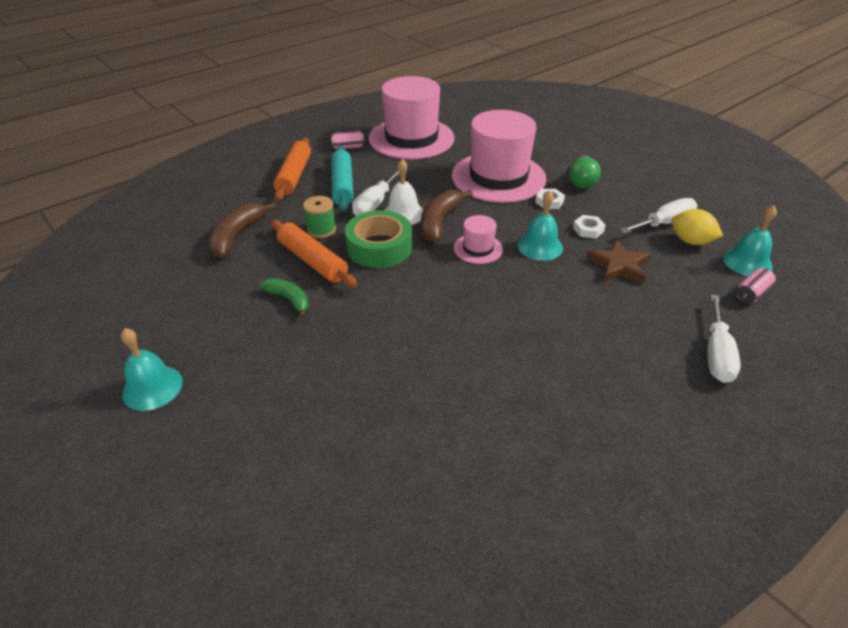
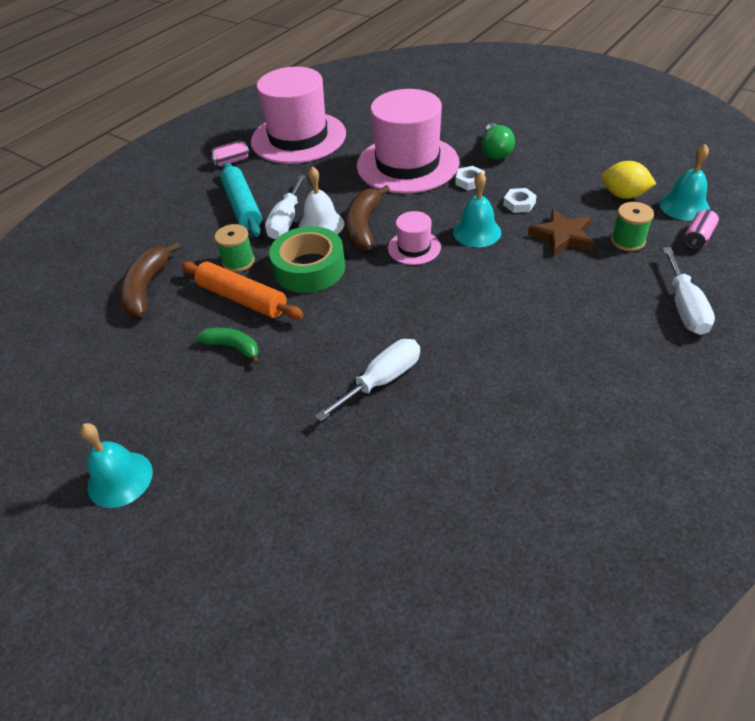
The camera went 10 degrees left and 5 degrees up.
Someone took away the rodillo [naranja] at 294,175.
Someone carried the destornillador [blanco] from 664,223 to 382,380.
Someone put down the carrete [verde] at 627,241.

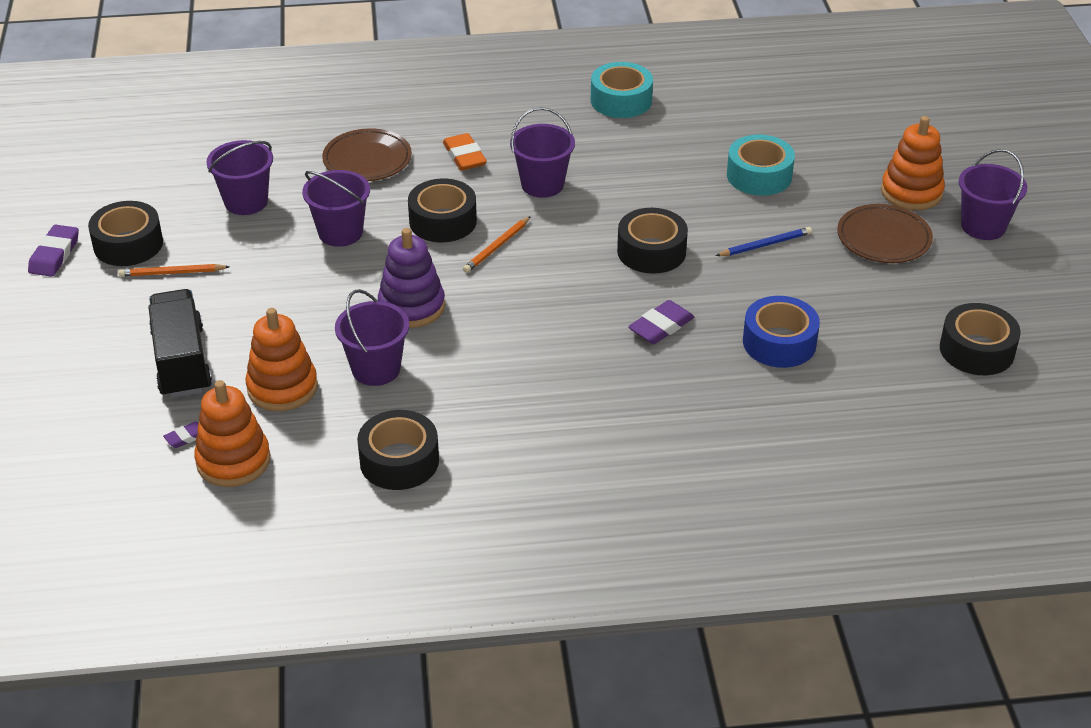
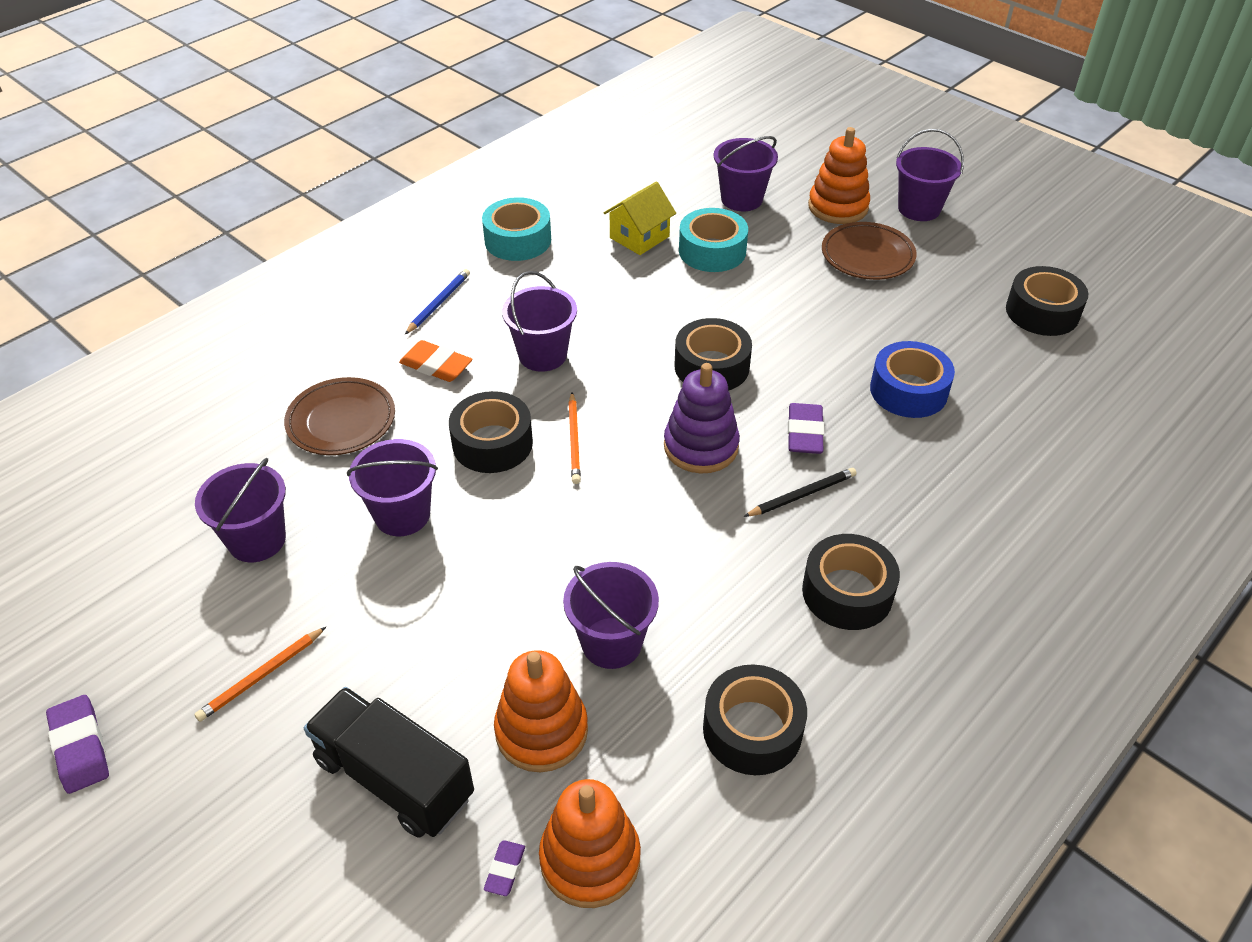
The camera went 40 degrees left and 5 degrees up.
Someone carried the cinta adhesiva [negro] from 128,244 to 847,592.
Someone carried the juguete apilable [morado] from 411,306 to 701,446.
Someone carried the lápiz [azul] from 765,244 to 438,303.
Someone put down the casa [amarillo] at 639,237.
Someone put down the balde [morado] at 741,199.
Someone put down the lápiz [negro] at 802,495.

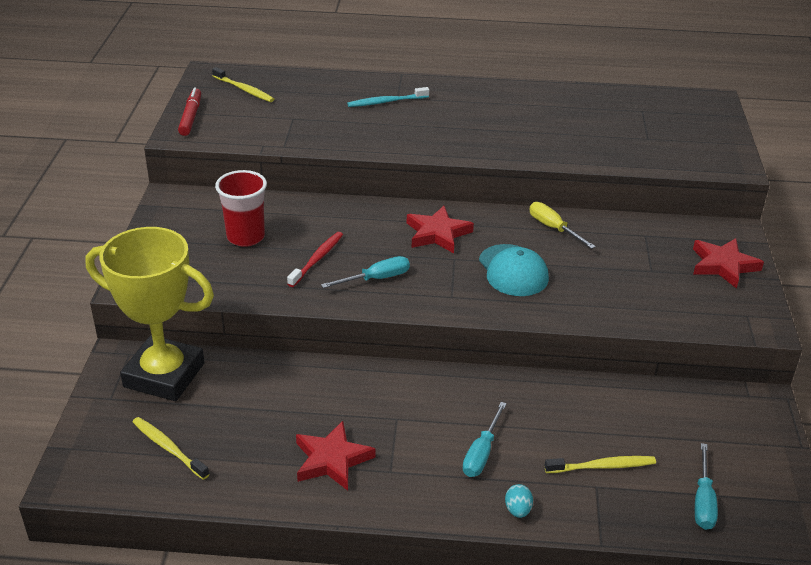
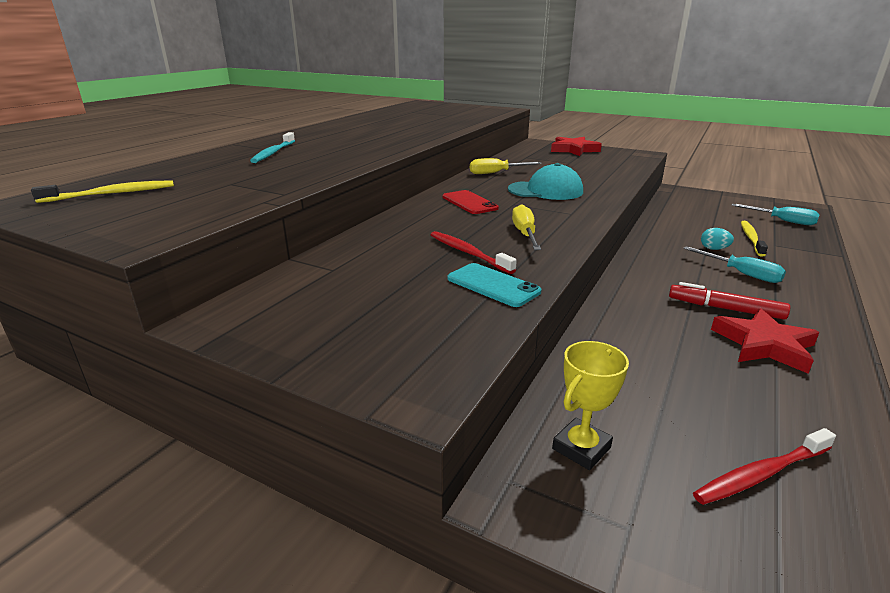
The camera went 65 degrees left and 10 degrees down.
Someone scaled the trofeo [amarillo] at 164,375 by 0.43.
Someone repainted the cepillo de dientes [amarillo] at 168,448, which became the cepillo de dientes [rojo] at 761,474.
Someone carried the rotulador [rojo] from 191,117 to 725,308.
Someone took away the vaso [rojo] at 245,237.
Someone repainted the destornillador [turquesa] at 376,279, which became the destornillador [amarillo] at 525,234.
Someone swapped the estrella [rojo] at 437,234 for the móvil [rojo] at 469,203.
Someone carried the huevo [turquesa] from 518,510 to 714,249.
Someone put down the móvil [turquesa] at 493,285.

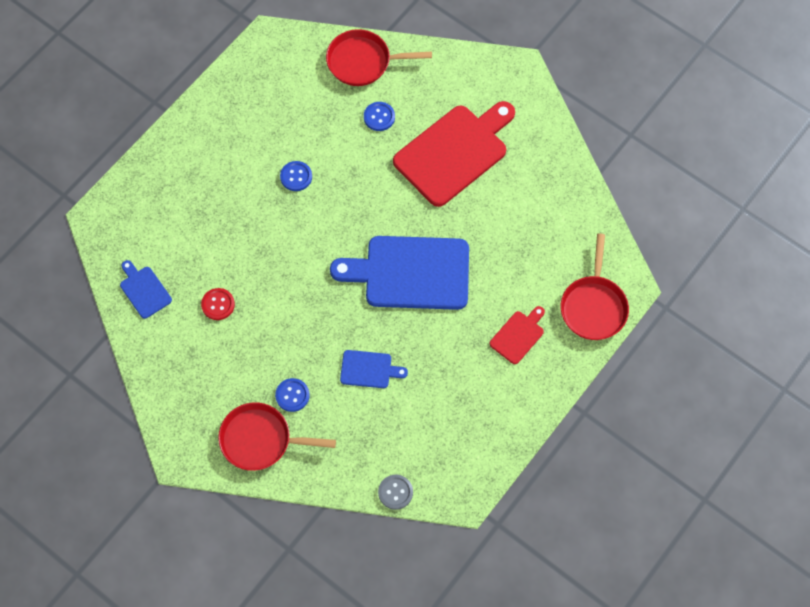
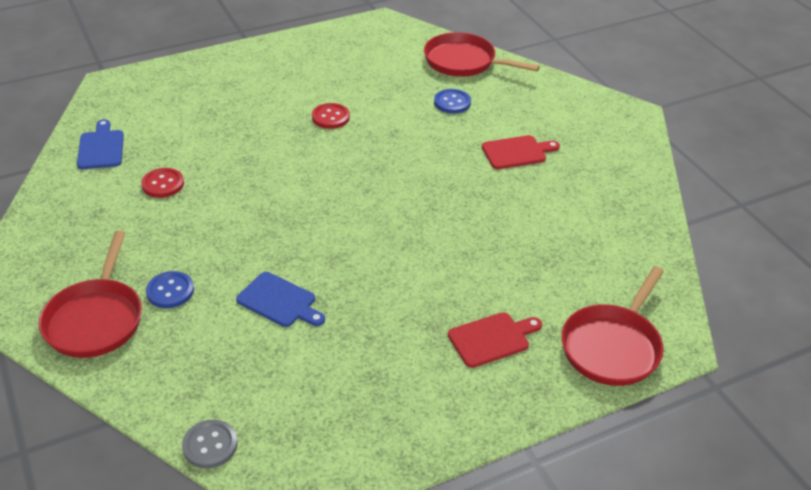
The camera went 25 degrees right and 25 degrees down.
Someone rotated the sartén [rojo] at 260,440 by 120 degrees counterclockwise.
Someone repainted the botón [azul] at 296,177, which became the botón [rojo] at 330,117.
Someone took away the tabla de cortar [azul] at 411,273.
Someone scaled the tabla de cortar [rojo] at 454,152 by 0.47.

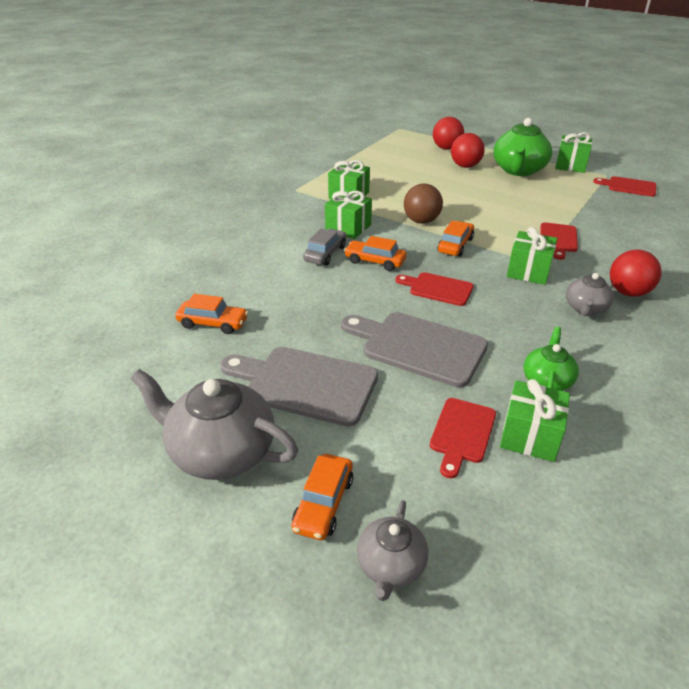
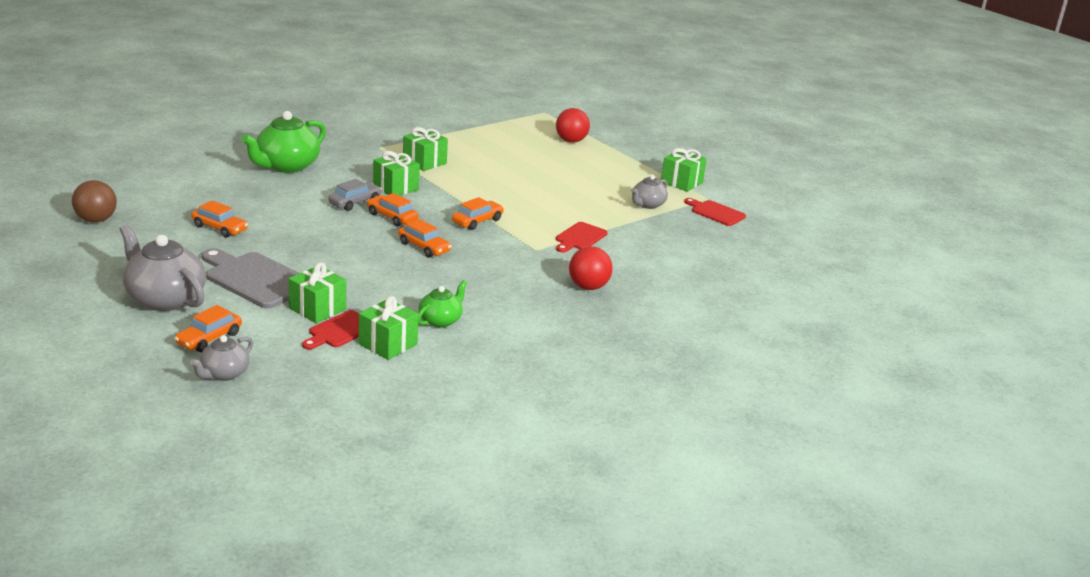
The camera went 15 degrees right and 10 degrees down.
Someone took away the tabla de cortar [gris] at 418,347.
Someone swapped the tabla de cortar [rojo] at 438,289 for the coche [naranja] at 424,247.
Someone carried the pelota [marrón] from 421,221 to 96,220.
Someone took away the pelota [rojo] at 465,166.
Someone carried the tetera [verde] from 518,170 to 286,166.
Someone carried the regalo [verde] from 528,271 to 317,309.
Someone carried the tetera [gris] from 585,308 to 647,205.

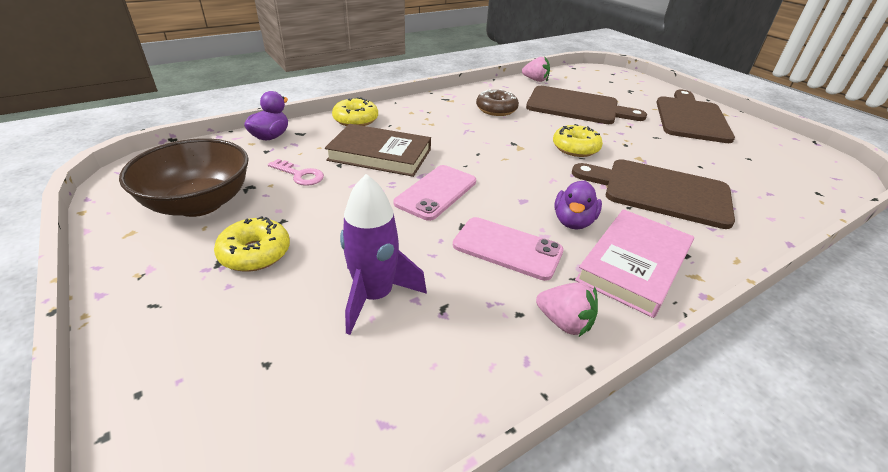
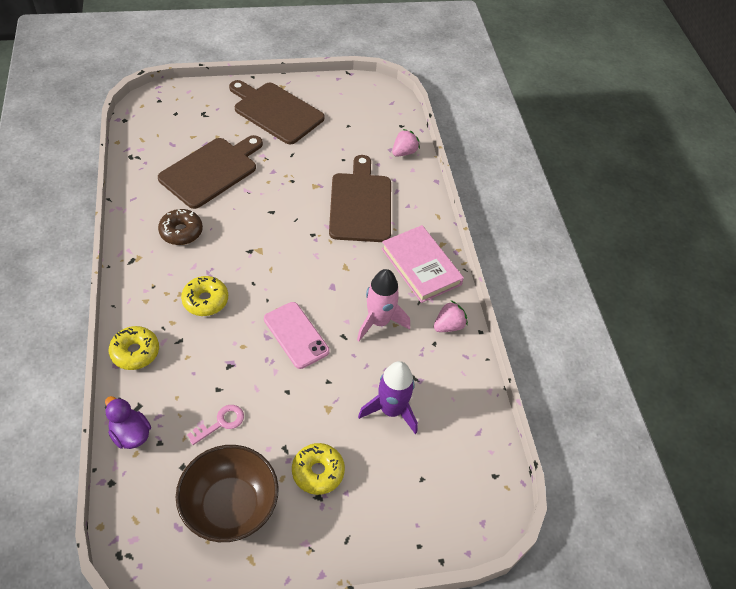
The camera went 70 degrees left and 15 degrees up.
Someone took away the libro [marrón] at 380,154.
Someone swapped the móvil [rosa] at 507,248 for the cohete [rosa] at 379,322.
Someone carried the fresa [rosa] from 535,80 to 404,152.
Someone carried the rosquilla [amarillo] from 575,148 to 205,300.
Someone took away the pato [morado] at 573,221.
Someone rotated the tabla de cortar [marrón] at 660,191 by 135 degrees clockwise.

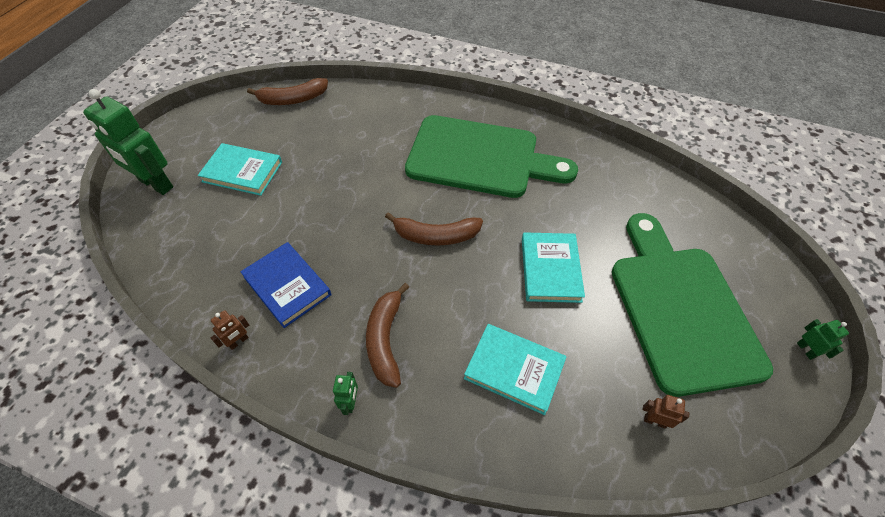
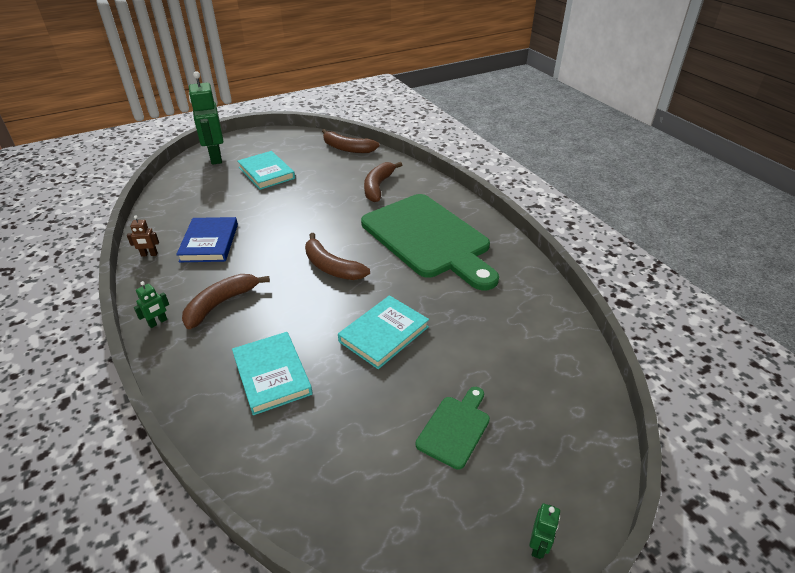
The camera went 40 degrees right and 15 degrees down.
Someone scaled the tabla de cortar [verde] at 680,308 by 0.42.
Someone took away the robot [marrón] at 655,421.
Someone put down the plátano [marrón] at 378,187.

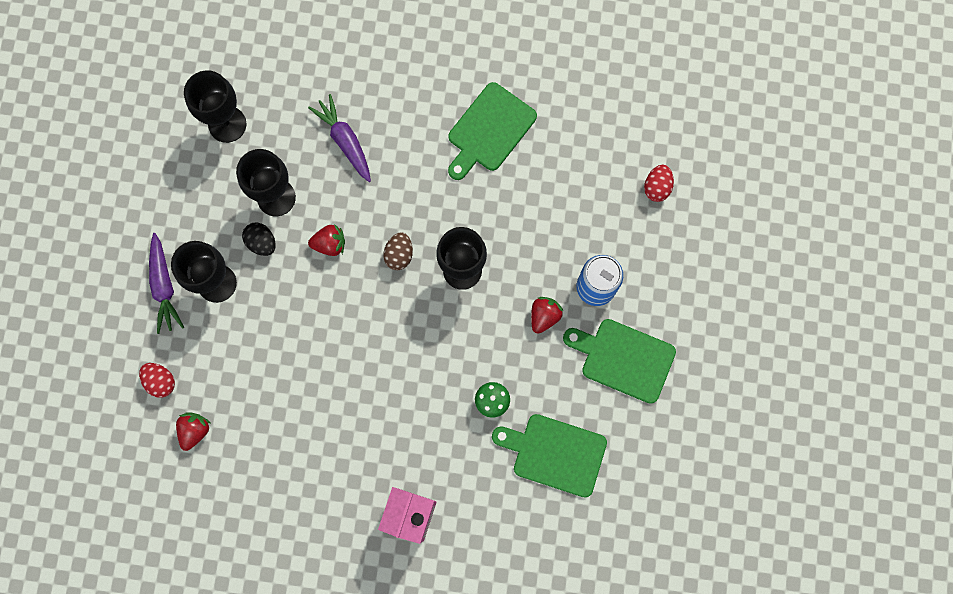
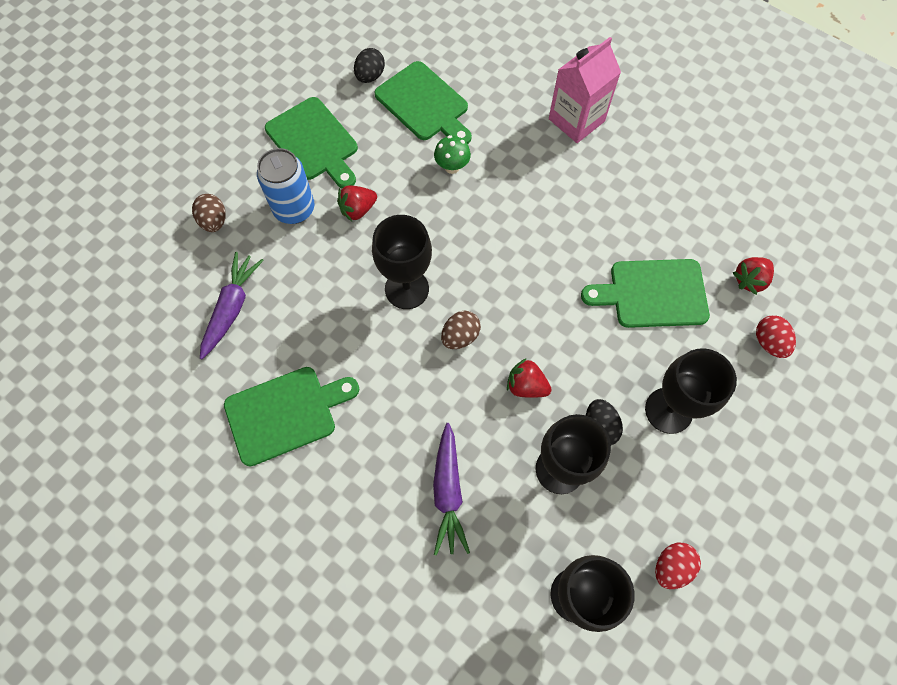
The camera went 150 degrees left and 10 degrees down.
Someone carried the zanahoria [morado] from 164,286 to 232,308.
Someone carried the huevo [rojo] from 656,187 to 671,567.
Someone put down the huevo [marrón] at 214,221.
Someone put down the huevo [negro] at 370,76.
Someone put down the tabla de cortar [verde] at 653,294.

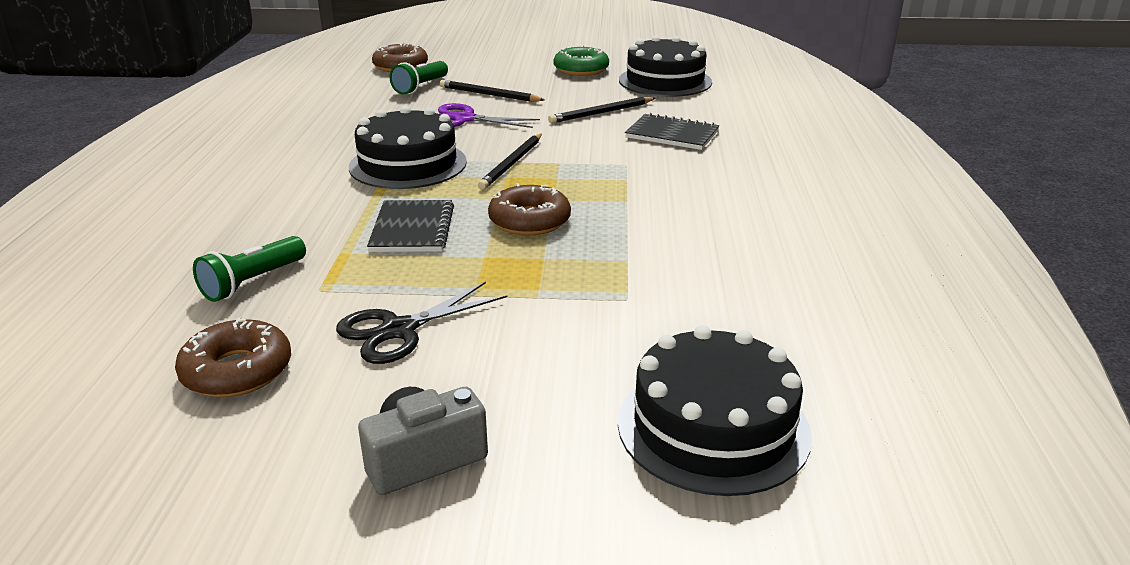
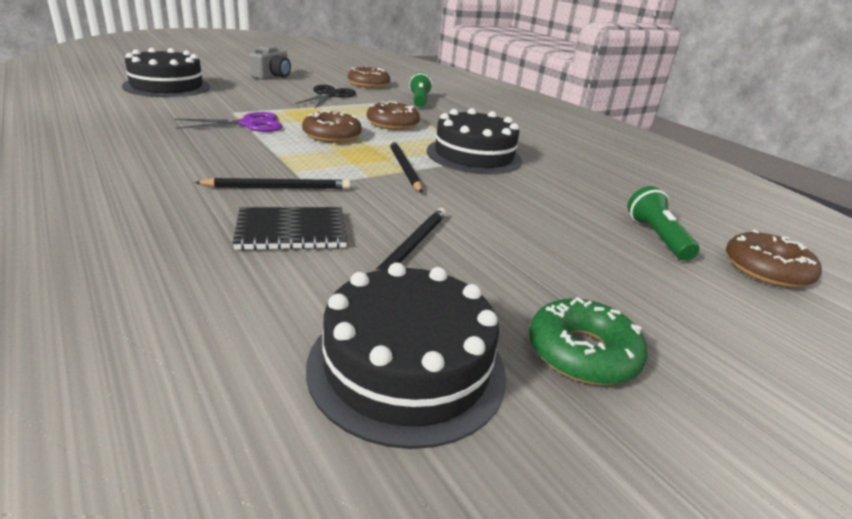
The camera went 140 degrees right and 0 degrees up.
Someone swapped the cuaderno [negro] at 412,229 for the rosquilla [marrón] at 392,124.
Someone carried the tijeras [morado] from 464,119 to 249,124.
Someone carried the lápiz [negro] from 489,94 to 278,188.

